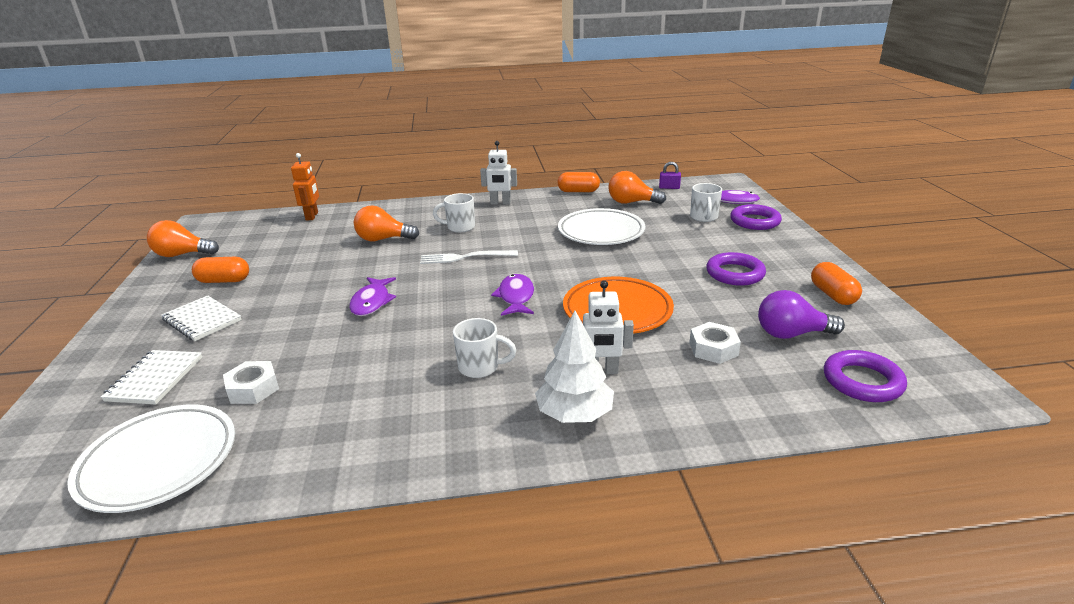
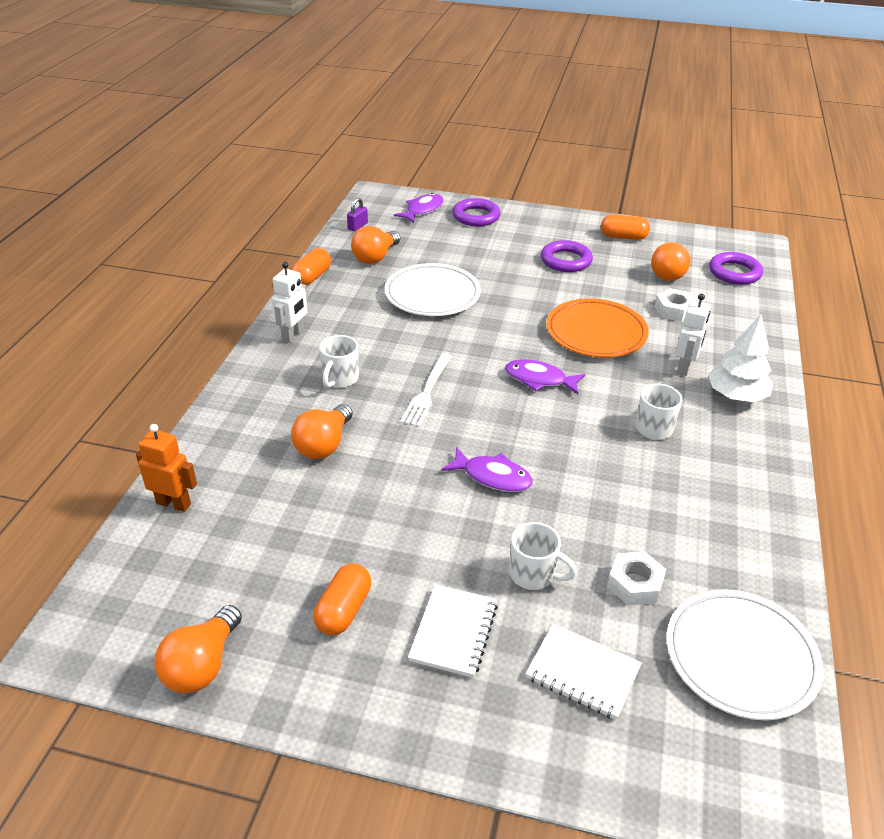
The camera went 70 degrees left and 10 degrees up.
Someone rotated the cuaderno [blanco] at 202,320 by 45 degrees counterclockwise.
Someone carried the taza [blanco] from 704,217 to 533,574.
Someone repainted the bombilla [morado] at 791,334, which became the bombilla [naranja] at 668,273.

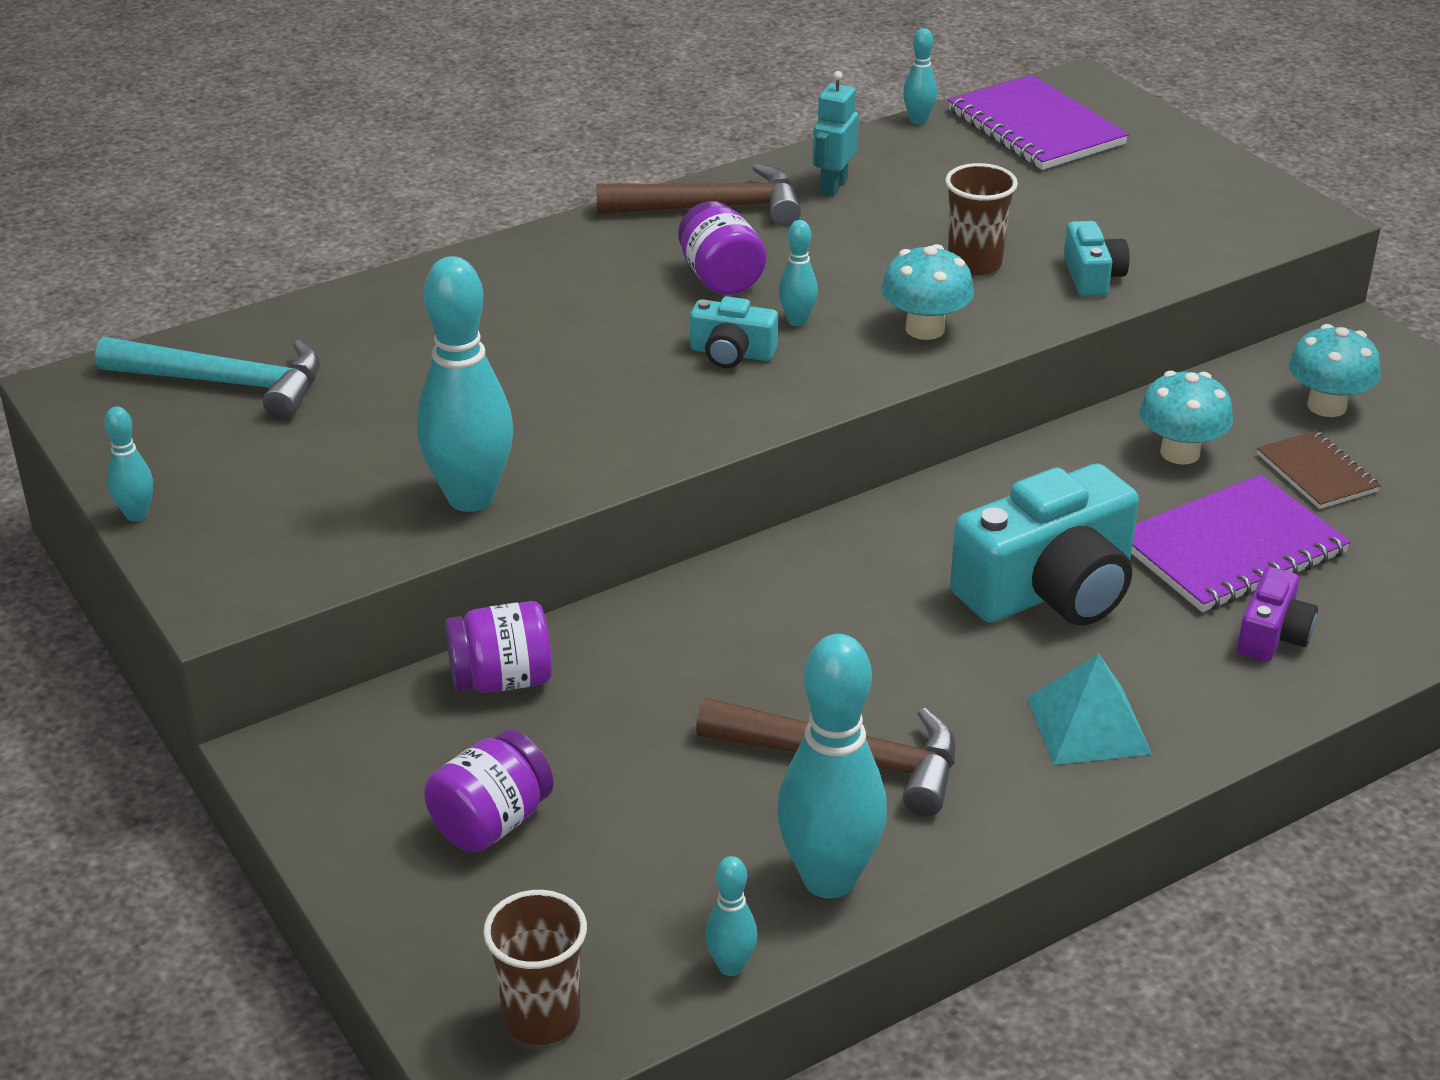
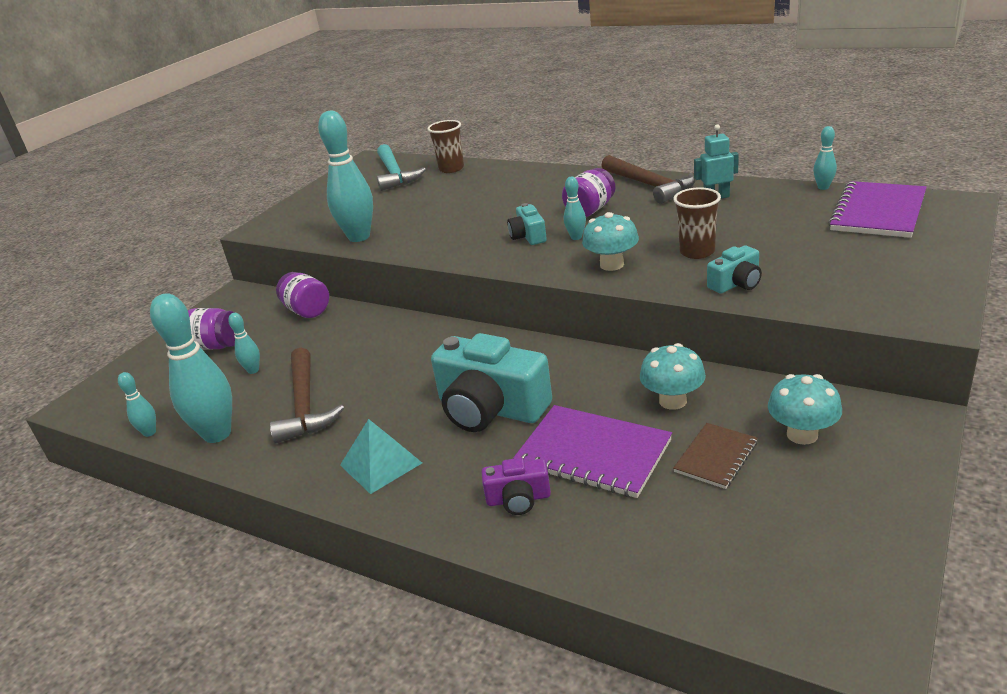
The camera went 65 degrees right and 5 degrees down.
Someone carried the bolo [turquesa] from 136,514 to 253,370.
Someone carried the vaso [marrón] from 542,1018 to 451,169.

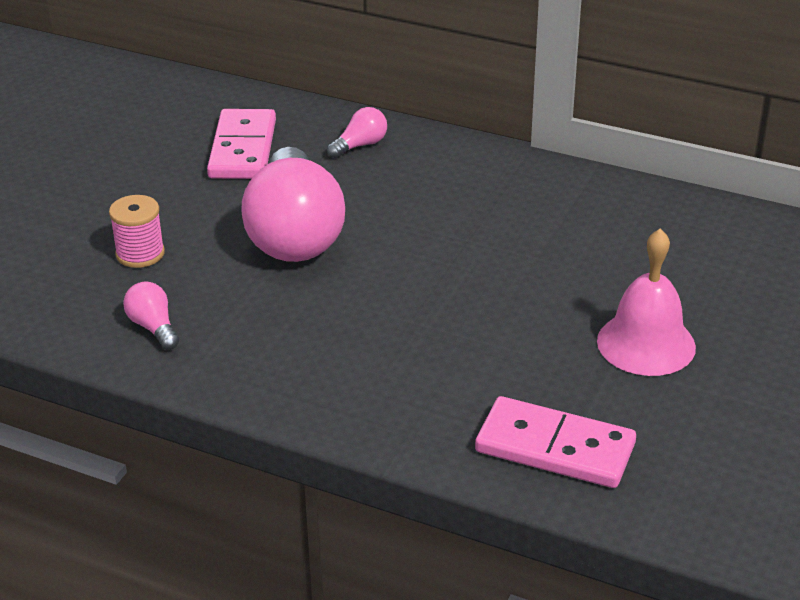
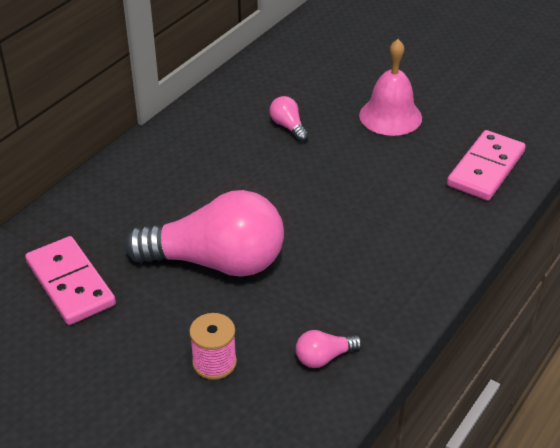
The camera went 80 degrees left and 5 degrees up.
Someone rotated the ficha de dominó [rosa] at 242,149 by 45 degrees clockwise.
Someone carried the bombilla [rosa] from 360,145 to 288,127.

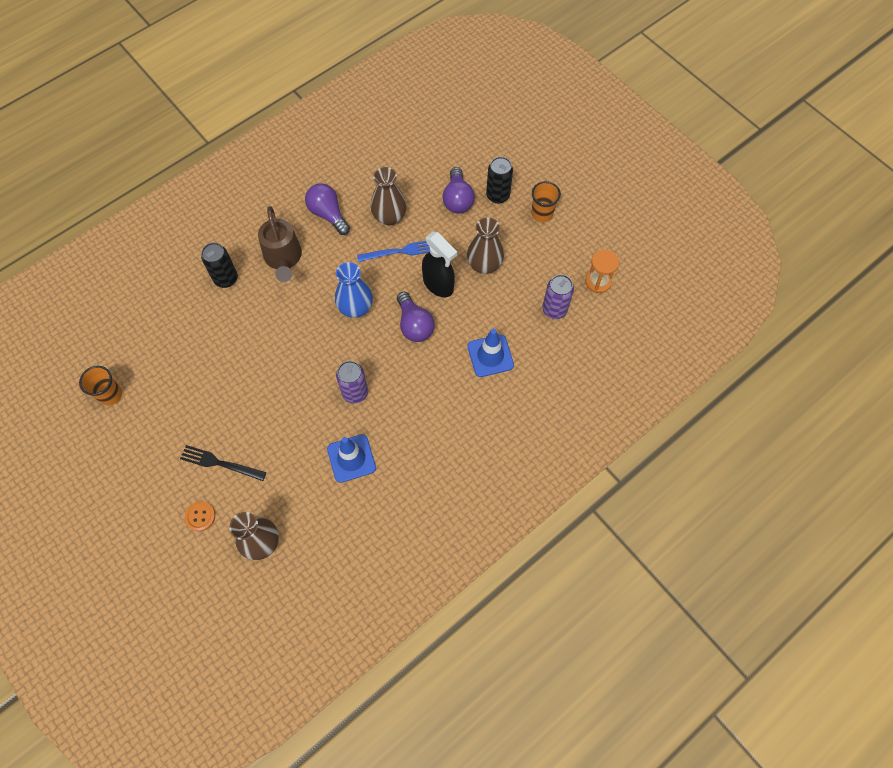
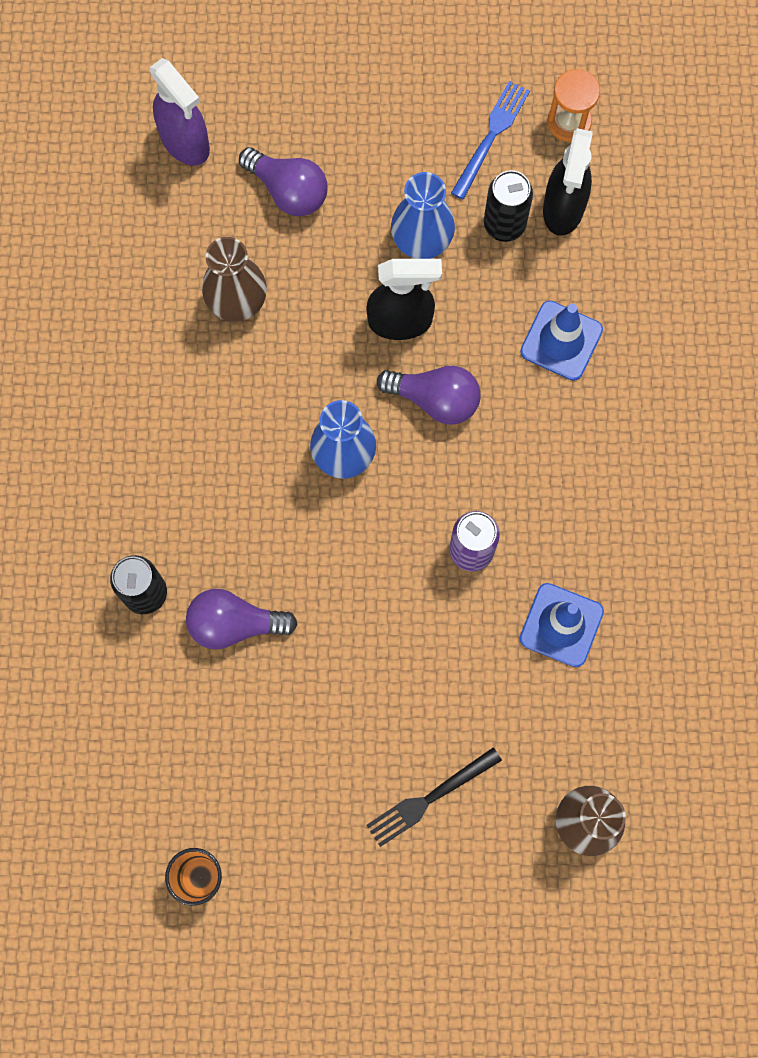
The camera went 50 degrees left and 10 degrees up.
Someone took away the botón [naranja] at 200,516.
Someone took away the regadera [marrón] at 283,258.
Someone carried the bombilla [morado] from 328,214 to 234,624.
Someone carried the tenedor [azul] from 400,251 to 491,136.
Someone repainted the florero [marrón] at 484,265, which became the florero [azul] at 422,240.
Someone carried the lata [negro] from 497,195 to 504,224.
Someone took away the vaso [naranja] at 542,214.
Someone swapped the lata [morado] at 554,310 for the pulverizador [negro] at 563,209.
Someone put down the pulverizador [morado] at 185,142.

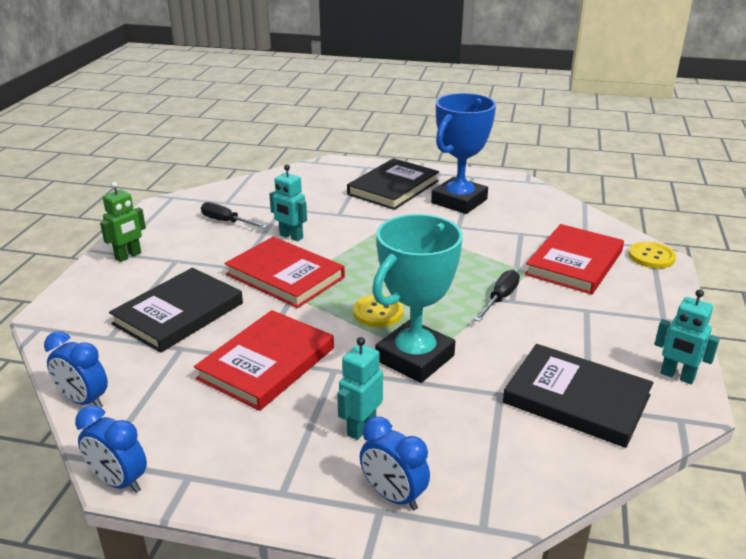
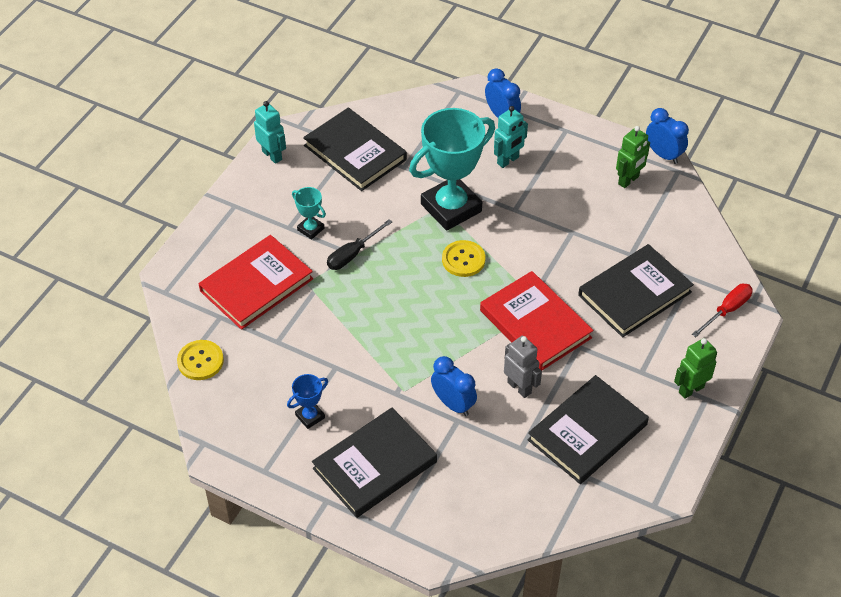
The camera went 165 degrees left and 20 degrees up.
Someone carried the despertador [azul] from 84,400 to 453,404.
Someone took away the libro [rojo] at 267,363.
Someone swapped the destornillador [negro] at 226,222 for the libro [negro] at 587,432.
Someone repainted the robot [turquesa] at 291,237, which became the robot [gris] at 519,387.
Someone scaled the trofeo [azul] at 459,201 by 0.43.
Someone carried the botón [amarillo] from 651,257 to 200,361.
Someone put down the trofeo [turquesa] at 310,229.
Someone put down the robot [verde] at 628,180.
Someone put down the destornillador [rojo] at 727,310.

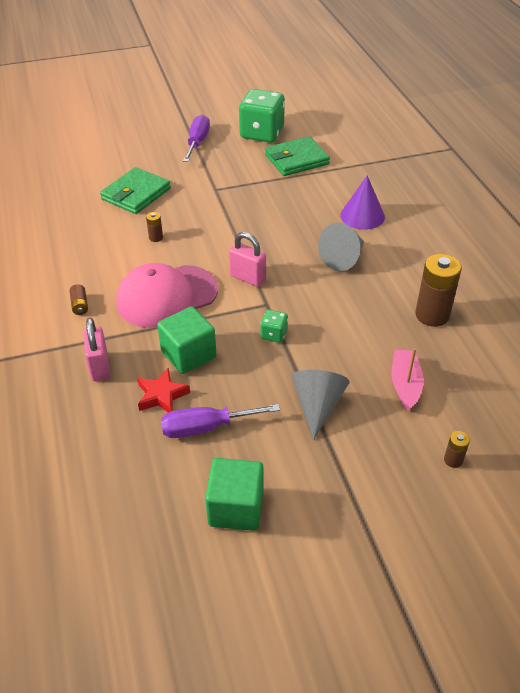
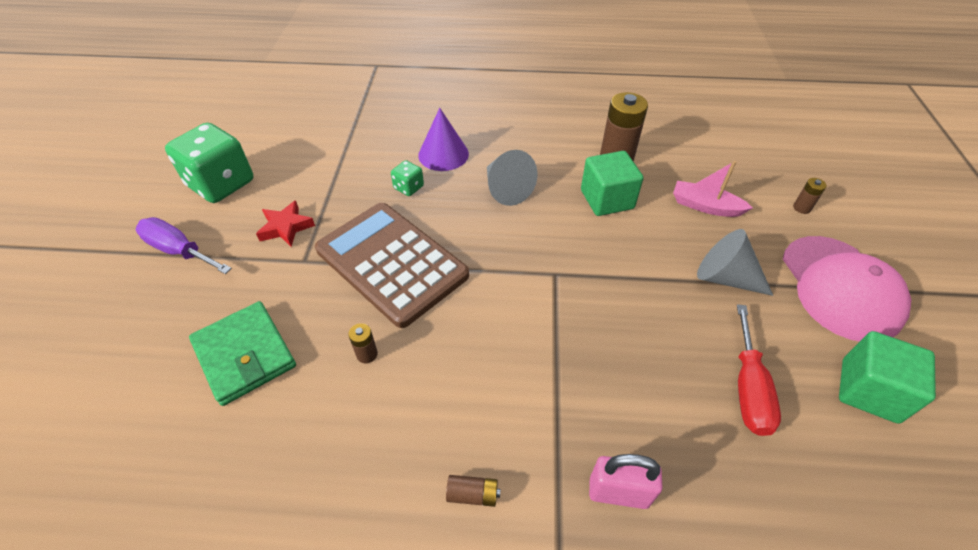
The camera went 70 degrees left and 5 degrees up.
Someone carried the gorra [rosa] from 167,296 to 840,287.
Someone carried the estrella [rojo] from 161,395 to 286,227.
Someone carried the cubo [verde] from 188,354 to 607,199.
Someone repainted the destornillador [morado] at 206,428, which became the destornillador [rojo] at 748,388.
Someone took away the candado [rosa] at 248,278.
Someone carried the dado [verde] from 274,334 to 408,187.
Someone took away the cartera [verde] at 296,160.
Someone put down the calculadora [marrón] at 391,263.

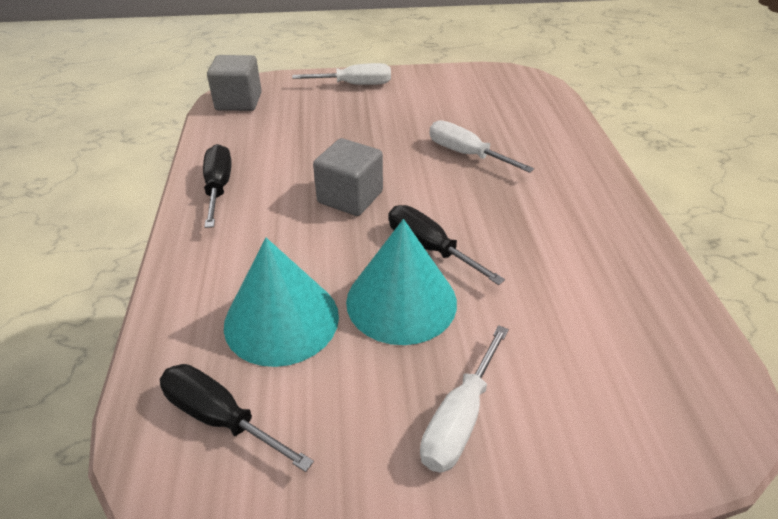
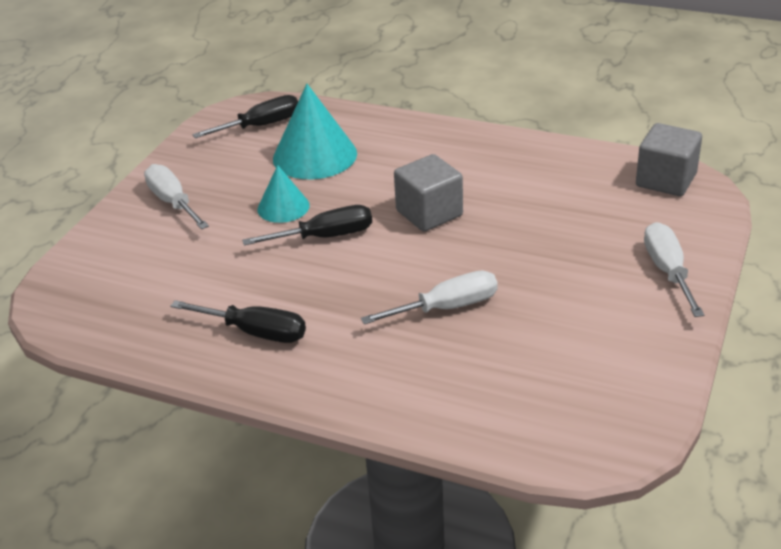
The camera went 120 degrees right and 5 degrees down.
Someone carried the destornillador [negro] from 218,187 to 255,332.
Someone rotated the destornillador [blanco] at 355,85 by 150 degrees clockwise.
Someone scaled the cono [turquesa] at 401,301 by 0.58.

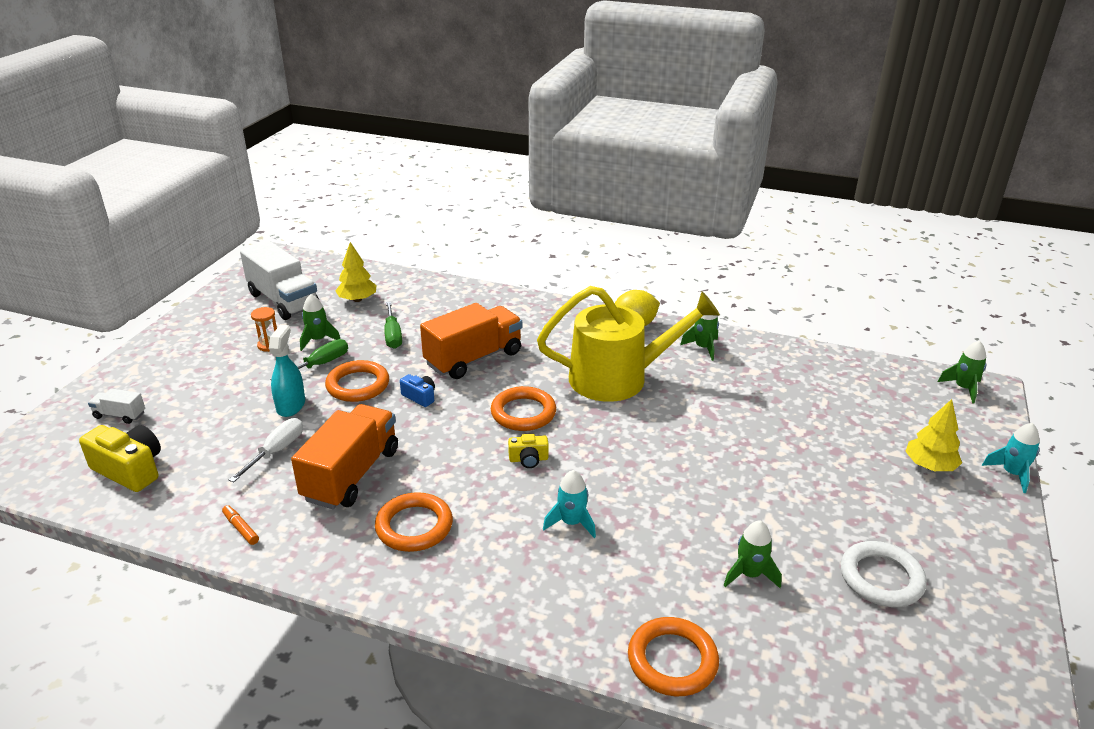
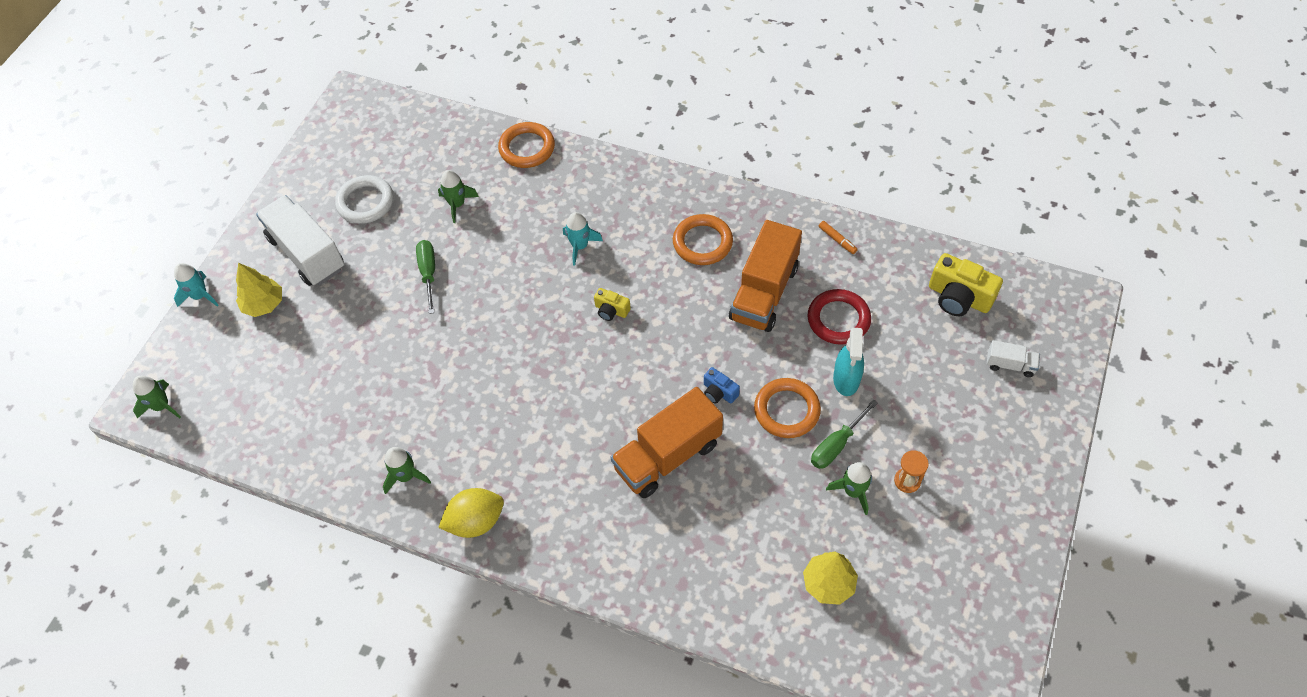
The camera went 175 degrees left and 25 degrees up.
Someone swapped the destornillador [blanco] at 277,451 for the anillo [rojo] at 838,319.
Someone carried the camión [blanco] from 283,301 to 307,253.
Someone carried the destornillador [verde] from 393,335 to 428,273.
Someone took away the anillo [naranja] at 523,413.
Someone rotated the cámara [amarillo] at 528,459 by 150 degrees counterclockwise.
Someone took away the regadera [amarillo] at 618,378.

